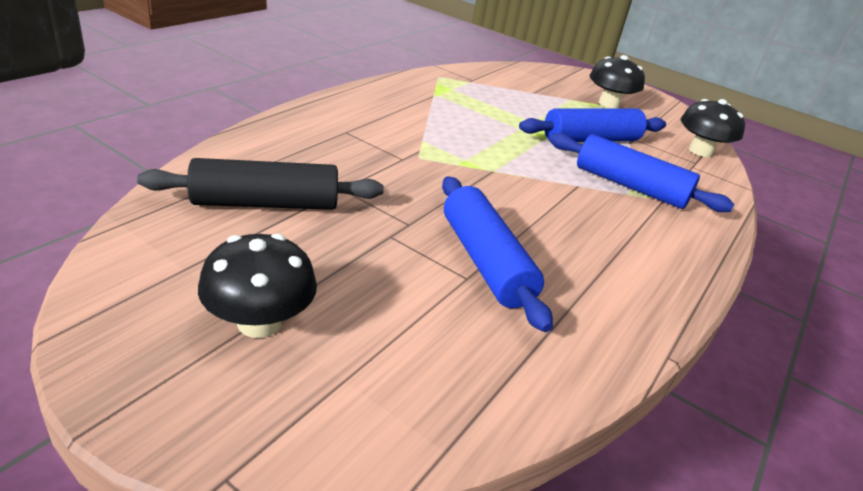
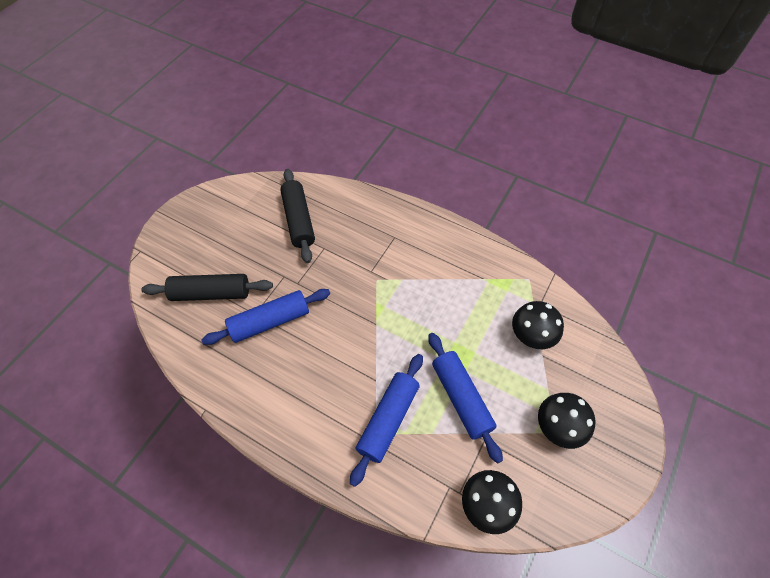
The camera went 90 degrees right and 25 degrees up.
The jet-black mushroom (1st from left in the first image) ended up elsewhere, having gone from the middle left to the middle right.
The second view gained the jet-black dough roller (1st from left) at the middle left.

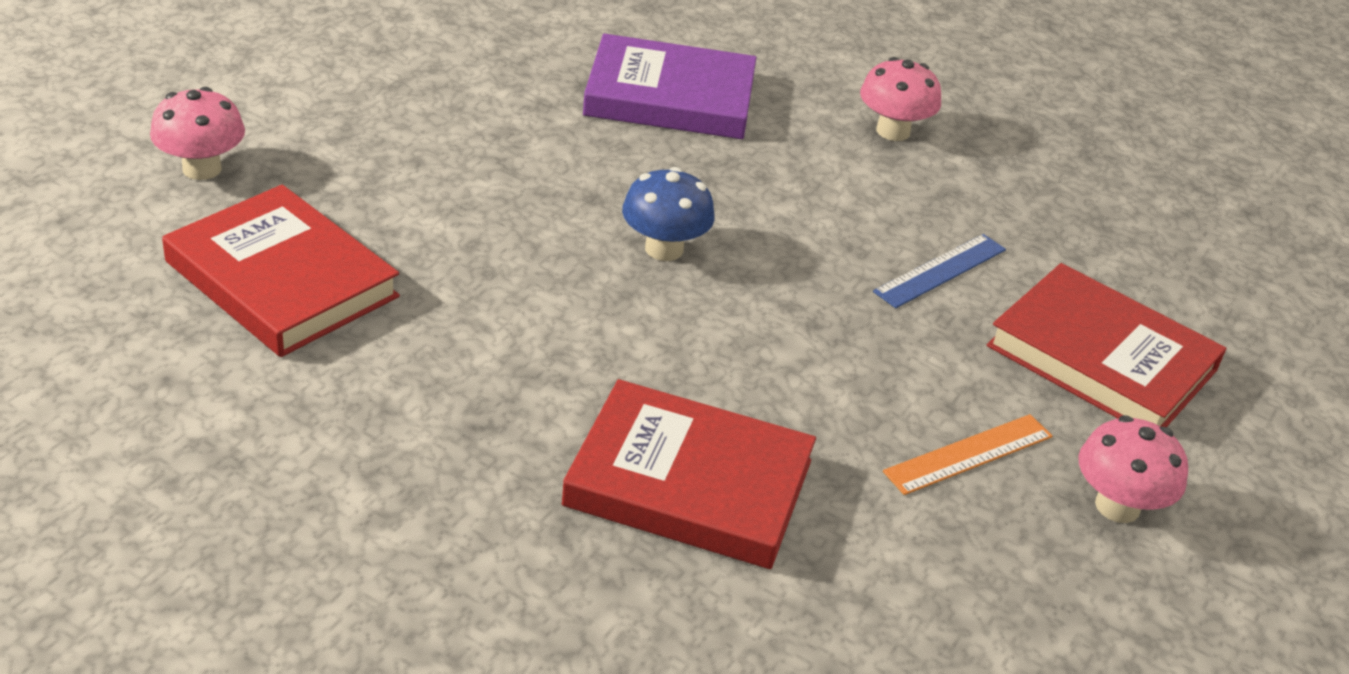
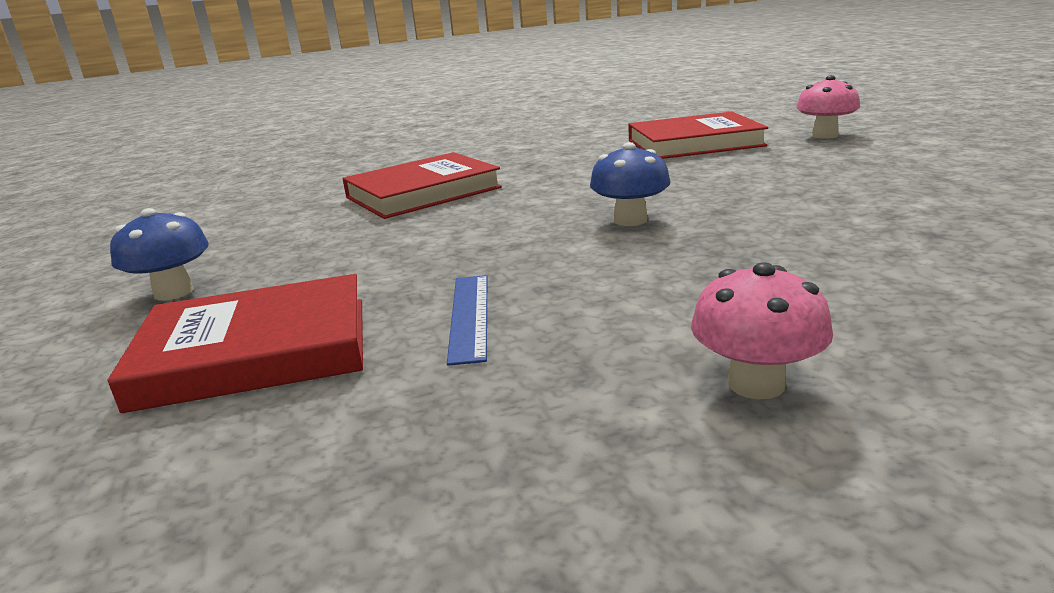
The camera went 135 degrees right and 15 degrees down.
The second view lost the purple hardback at the top centre.
The second view lost the orange straightedge at the bottom right.
What was the pink mushroom (3rd from left) at the bottom right turned into the blue mushroom (1st from left) at the middle left.

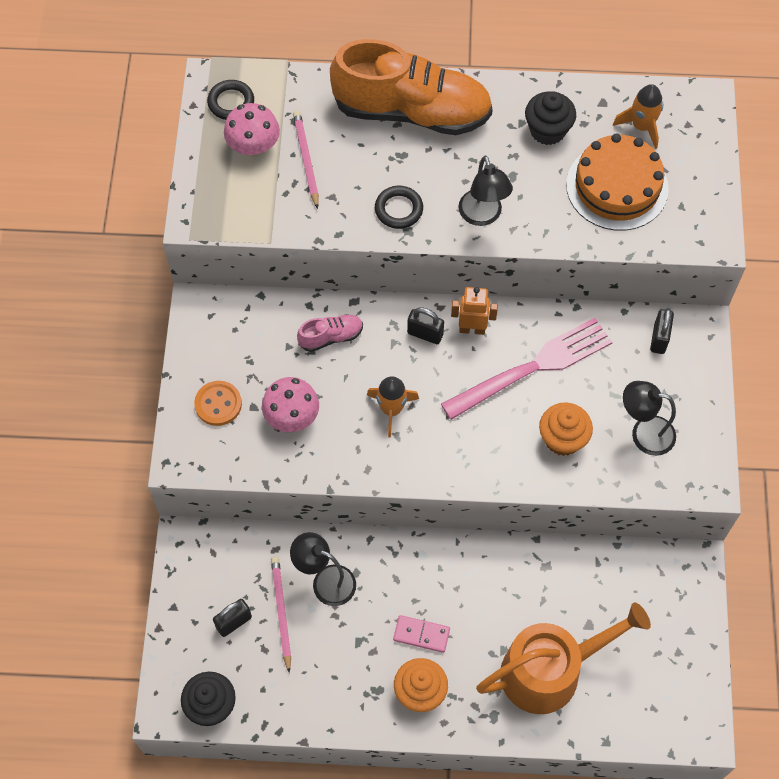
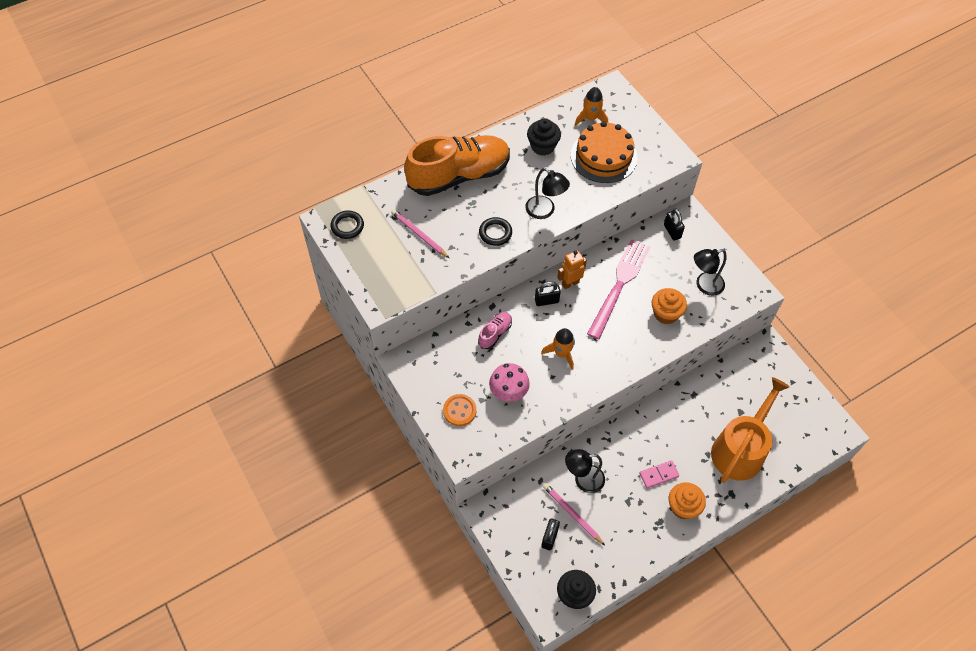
The camera went 35 degrees left and 5 degrees down.
The second view lost the pink mushroom (1st from left) at the top left.

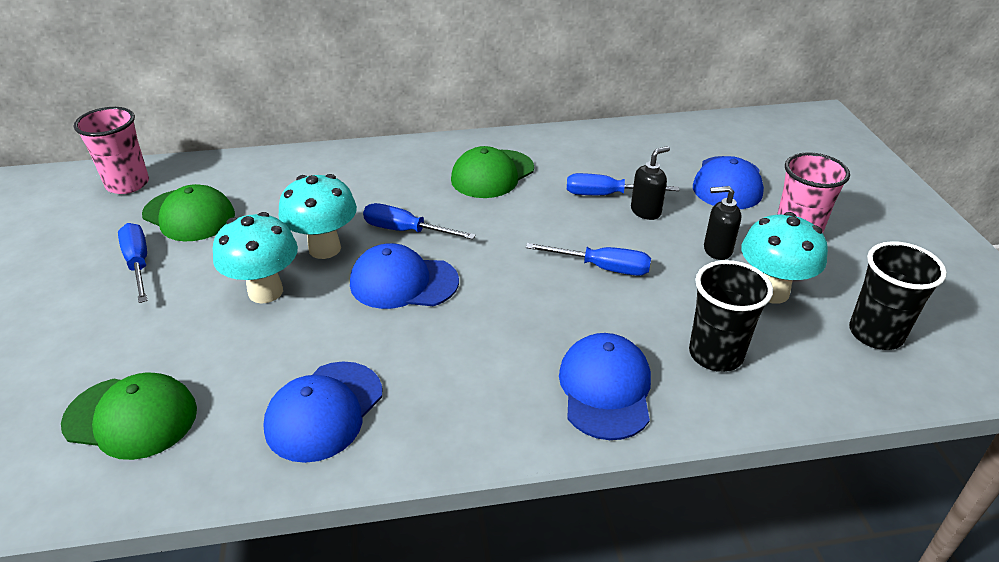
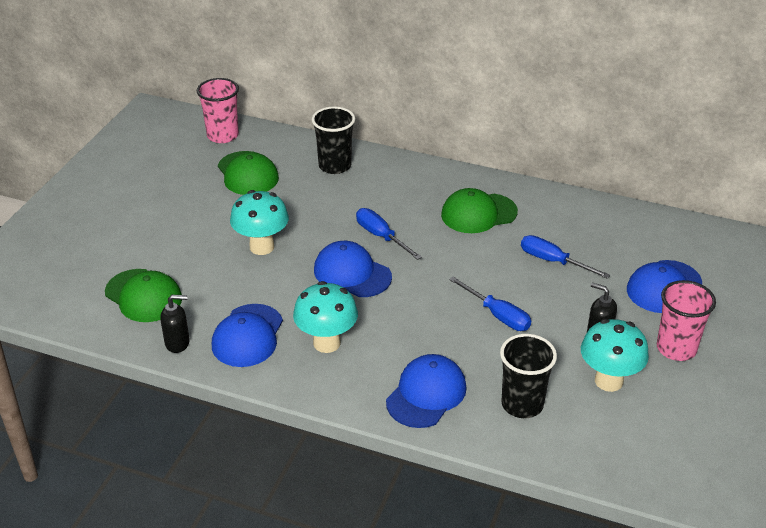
The camera went 30 degrees right and 0 degrees up.
The second view lost the blue hand screwdriver (1st from left) at the middle left.
The blue baseball cap (1st from left) at the bottom left ended up facing another way, 45 degrees counterclockwise from before.
The teal mushroom (2nd from left) ended up elsewhere, having gone from the middle left to the centre.
The jet-black pump bottle (1st from left) ended up elsewhere, having gone from the top centre to the middle left.
The jet-black cup (2nd from left in the first image) ended up elsewhere, having gone from the middle right to the top centre.

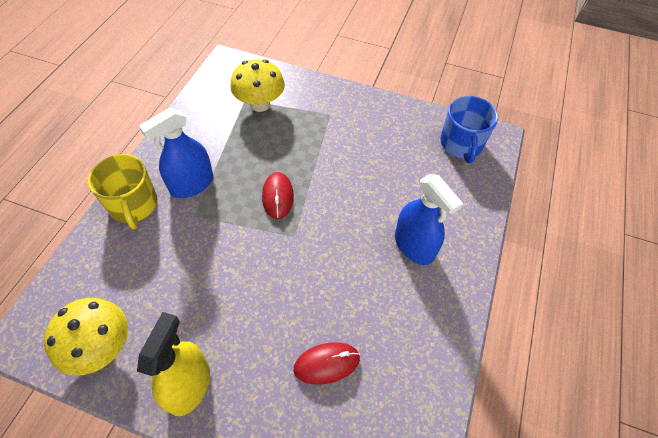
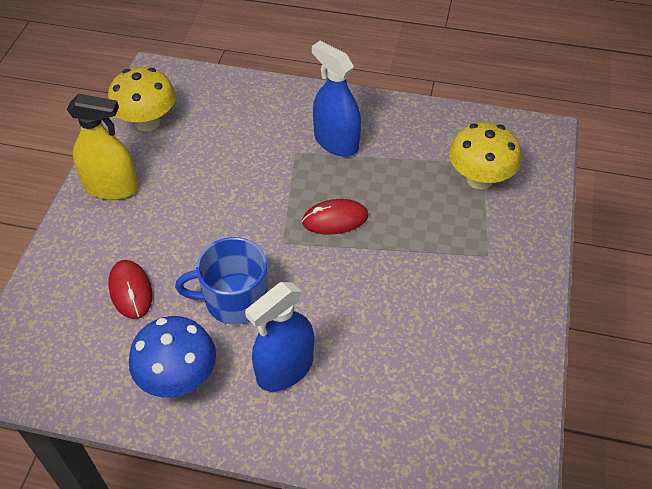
The camera went 85 degrees right and 5 degrees down.
The second view lost the golden coffee mug at the middle left.
The blue coffee mug ended up elsewhere, having gone from the top right to the centre.
The second view gained the blue mushroom at the bottom left.

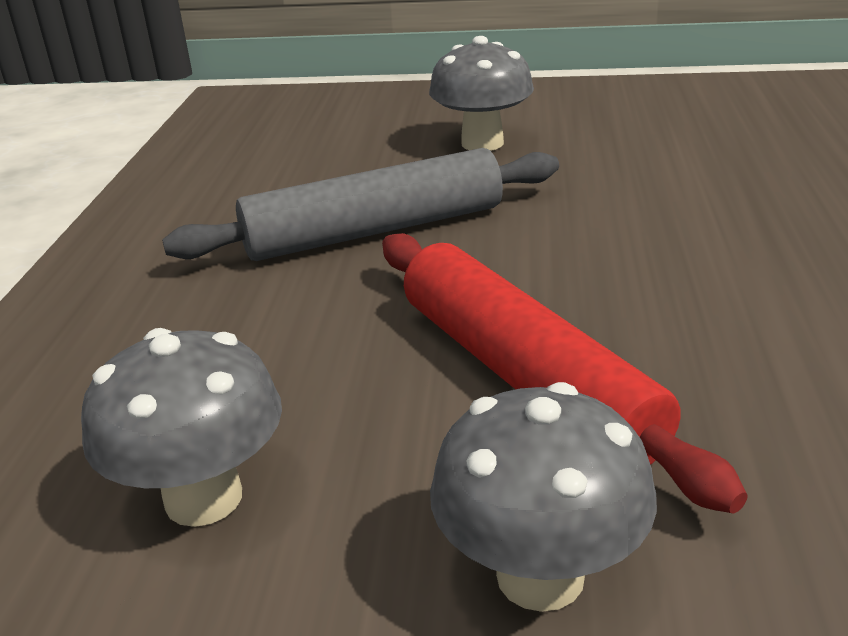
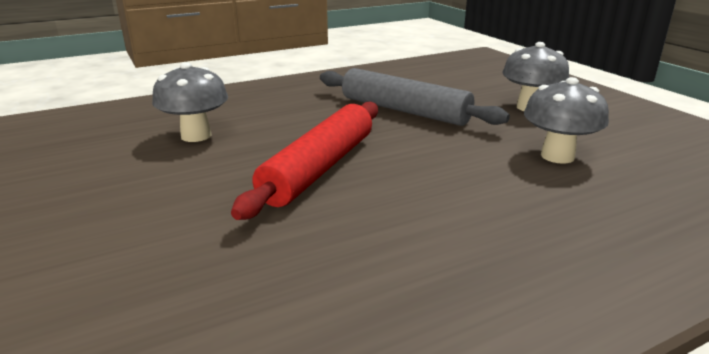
The camera went 55 degrees right and 5 degrees down.
The ash-grey mushroom (3rd from left) ended up elsewhere, having gone from the bottom centre to the middle right.

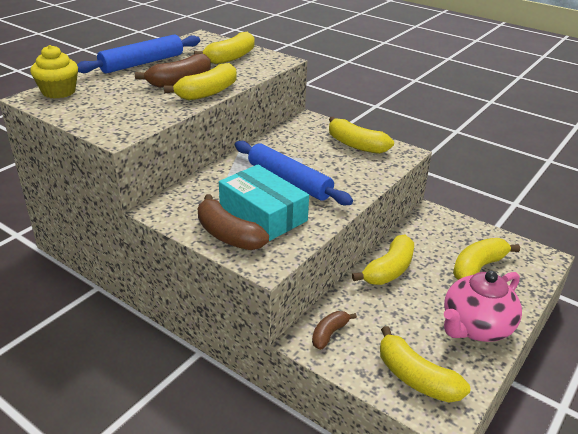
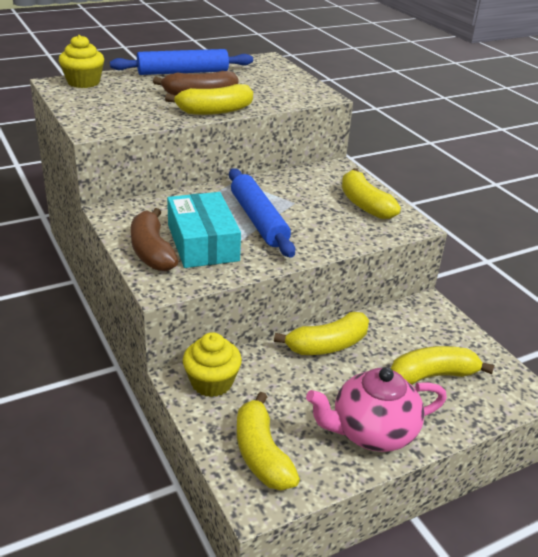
The camera went 25 degrees right and 0 degrees up.
The second view lost the golden banana fruit (2nd from left) at the top centre.
Where the brown banana fruit (3rd from left) stood at the bottom centre, the golden cupcake (2nd from left) came to stand at the centre.

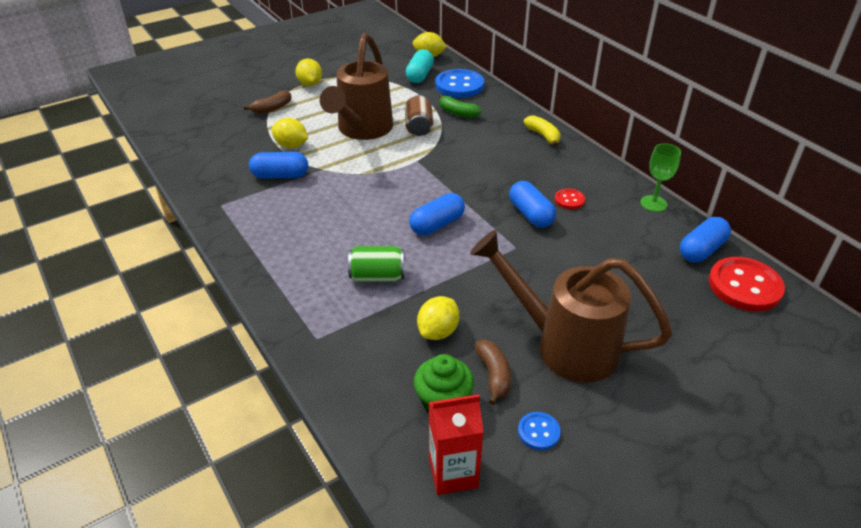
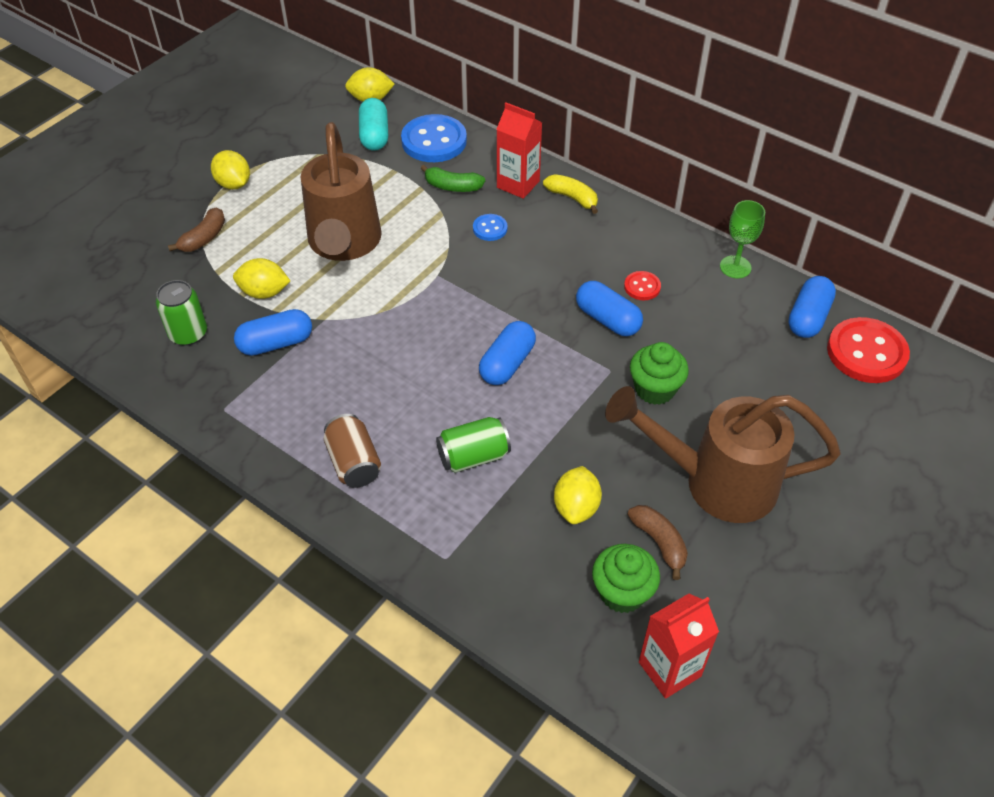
The camera went 20 degrees left and 10 degrees up.
The brown soda can ended up elsewhere, having gone from the top centre to the centre.
The blue button (2nd from left) ended up elsewhere, having gone from the bottom centre to the top centre.
The second view gained the green soda can (1st from left) at the middle left.
The second view gained the red milk carton (1st from left) at the top centre.
The second view gained the green cupcake (2nd from left) at the centre.

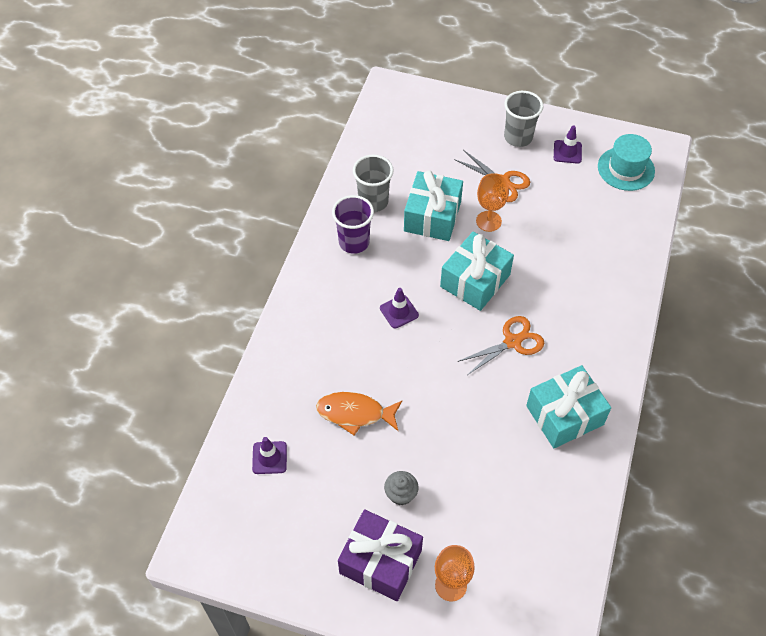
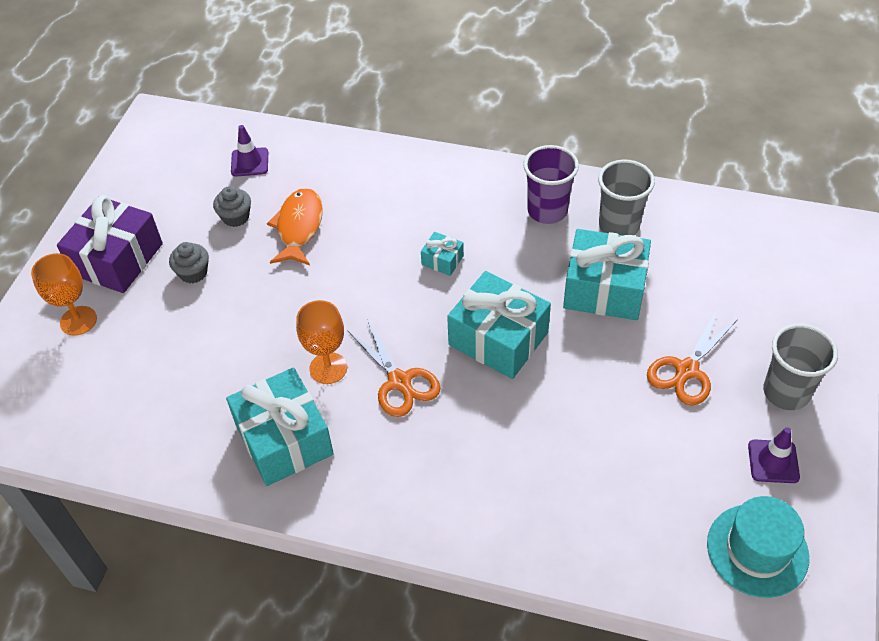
The camera went 90 degrees right and 5 degrees down.
Where the purple traffic cone (2nd from left) stood at the centre, the teal present (2nd from left) came to stand at the centre.
The orange goblet (2nd from left) ended up elsewhere, having gone from the top centre to the centre.
The second view gained the ash-grey cupcake (2nd from left) at the top left.

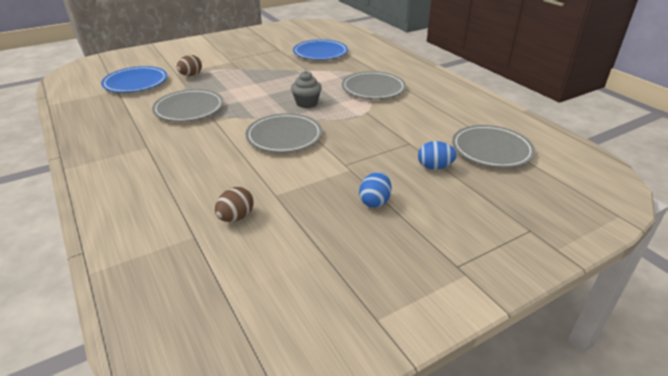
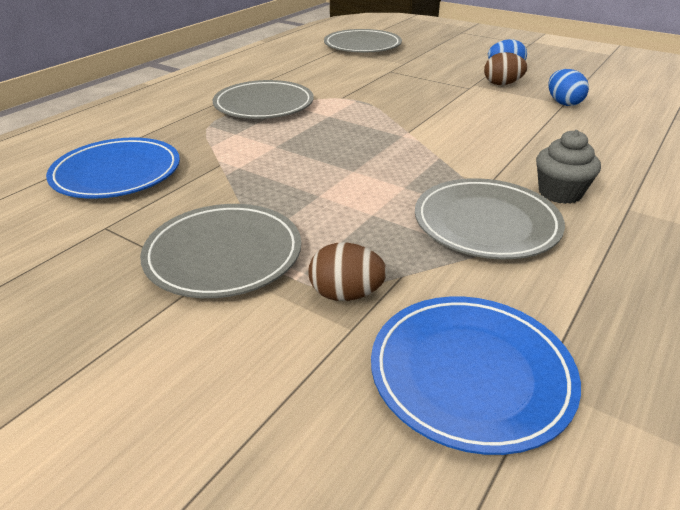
The camera went 115 degrees left and 0 degrees up.
The brown egg shape (2nd from left) ended up elsewhere, having gone from the centre to the top right.
The ash-grey dinner plate (2nd from left in the first image) ended up elsewhere, having gone from the centre to the middle left.
The ash-grey cupcake ended up elsewhere, having gone from the top centre to the top right.
The blue egg shape (2nd from left) ended up elsewhere, having gone from the centre to the top right.

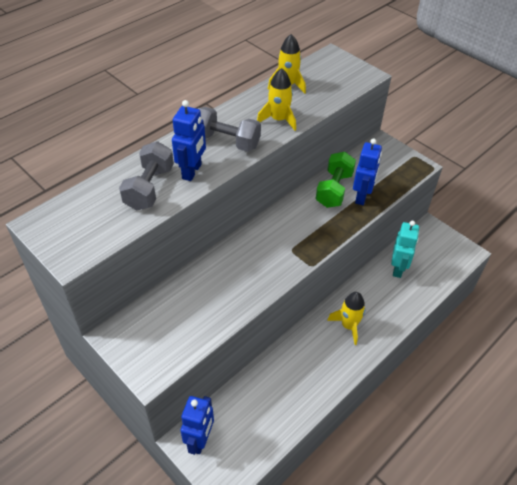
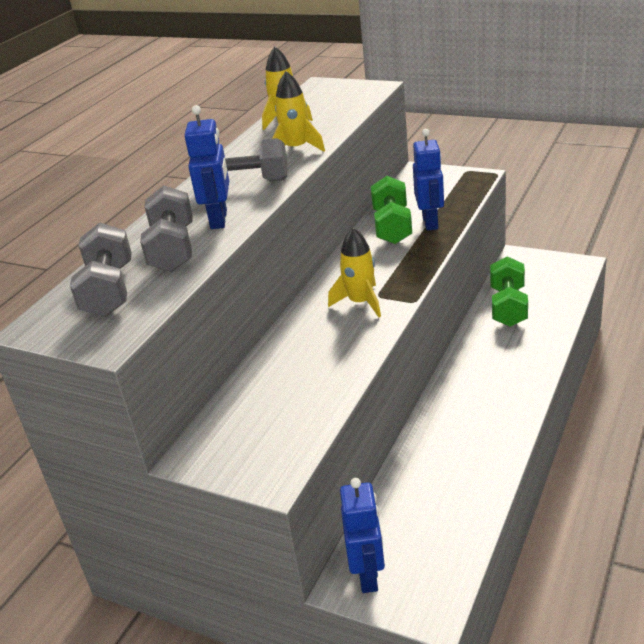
The camera went 15 degrees left and 15 degrees down.
The golden rocket (3rd from left) ended up elsewhere, having gone from the middle right to the centre.
Where the teal robot stood at the middle right, the green dumbbell (2nd from left) came to stand at the middle right.
The second view gained the ash-grey dumbbell (1st from left) at the middle left.

